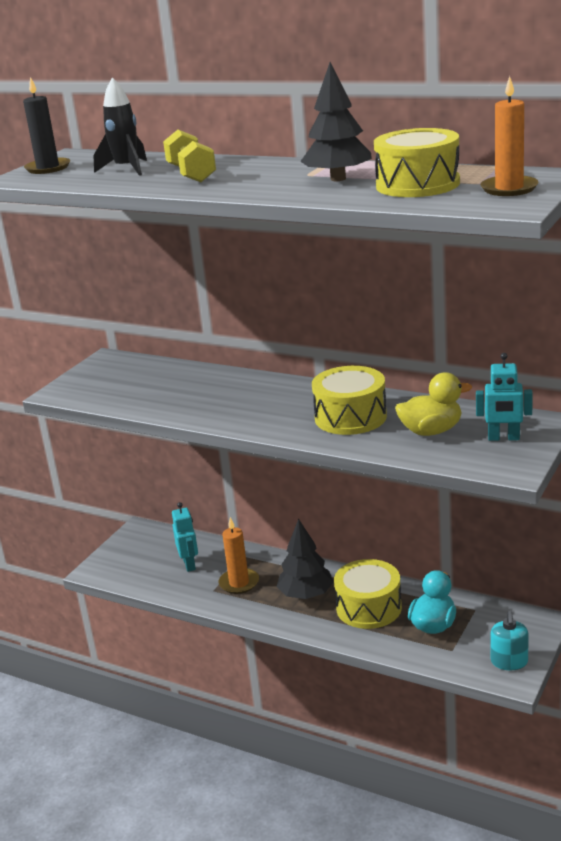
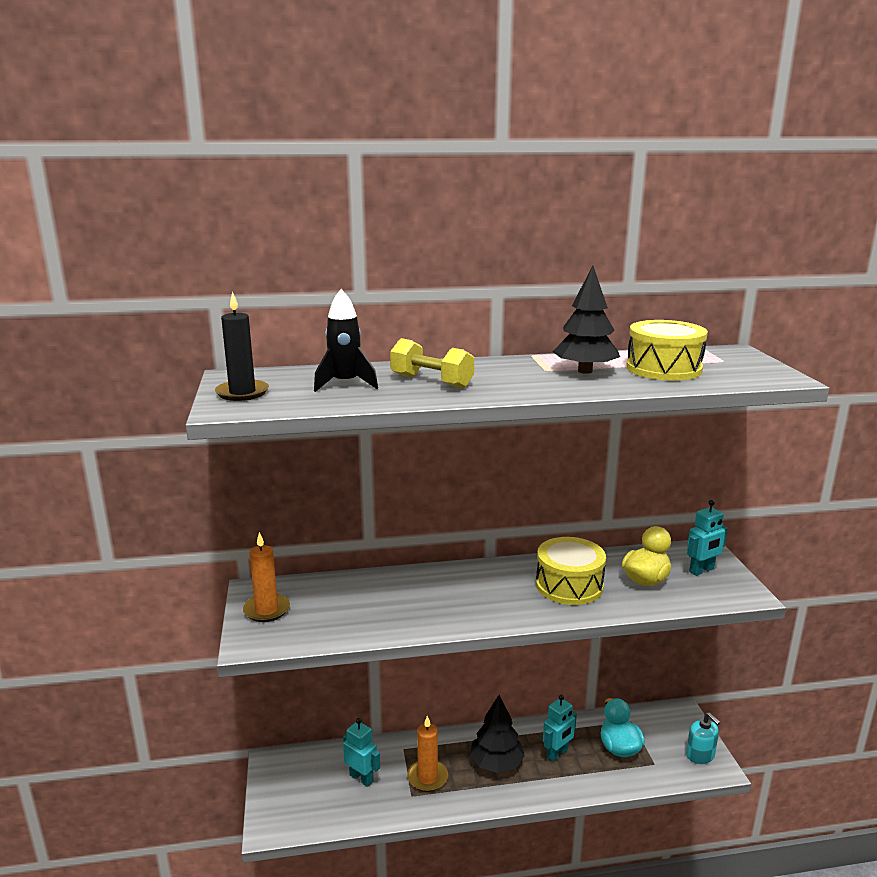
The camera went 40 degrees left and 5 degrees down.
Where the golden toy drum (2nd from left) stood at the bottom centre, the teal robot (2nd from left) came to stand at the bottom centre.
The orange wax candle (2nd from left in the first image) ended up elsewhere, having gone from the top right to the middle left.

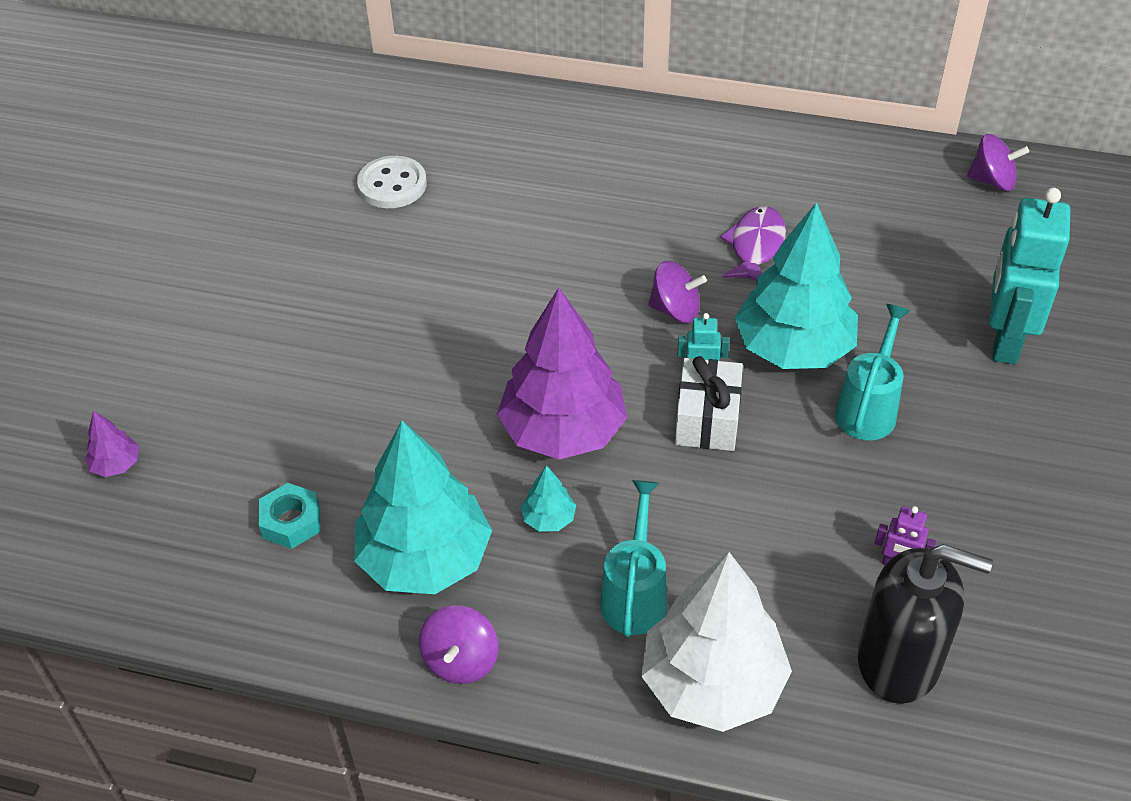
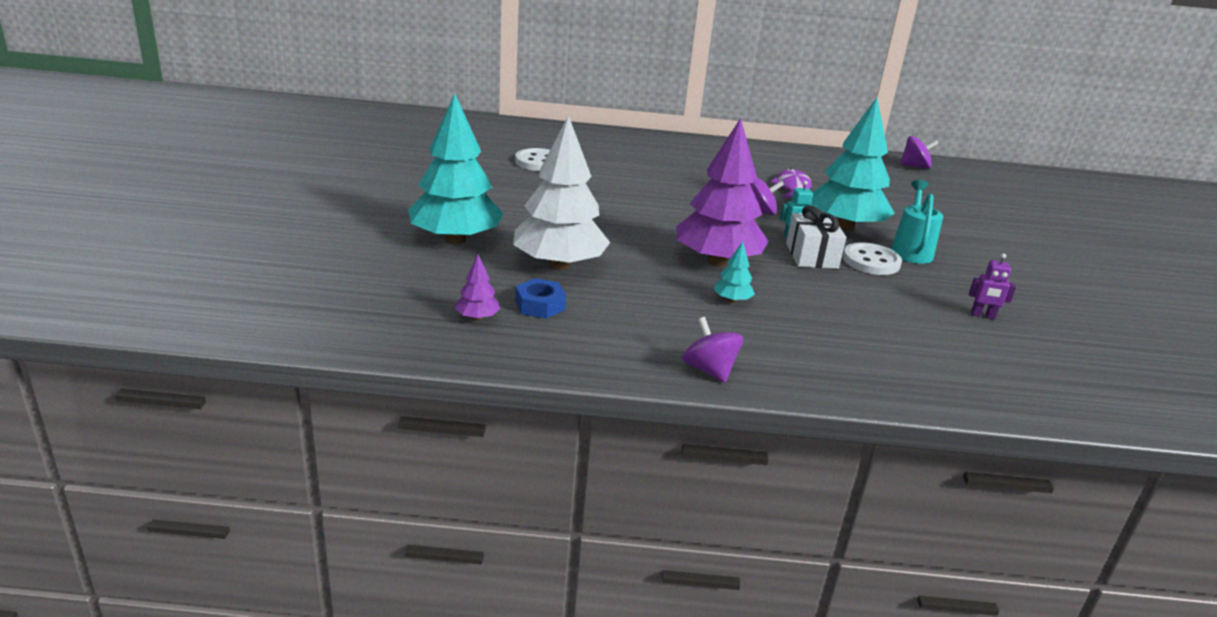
The camera went 15 degrees left and 20 degrees down.
The purple toy tree (1st from left) ended up elsewhere, having gone from the middle left to the centre.
What was the teal hexagon nut at the middle left turned into the blue hexagon nut at the centre.
The teal toy tree (1st from left) ended up elsewhere, having gone from the centre to the top centre.
The purple whirligig (1st from left) at the bottom centre ended up facing another way, 150 degrees clockwise from before.
The second view lost the teal watering can (1st from left) at the bottom centre.
The white toy tree ended up elsewhere, having gone from the bottom centre to the top centre.
The second view lost the jet-black pump bottle at the bottom right.
The second view lost the teal robot (2nd from left) at the middle right.
The second view gained the white button (2nd from left) at the middle right.

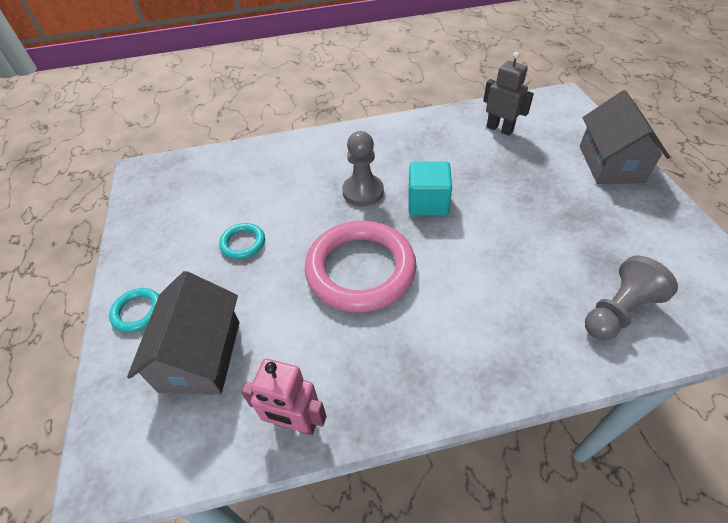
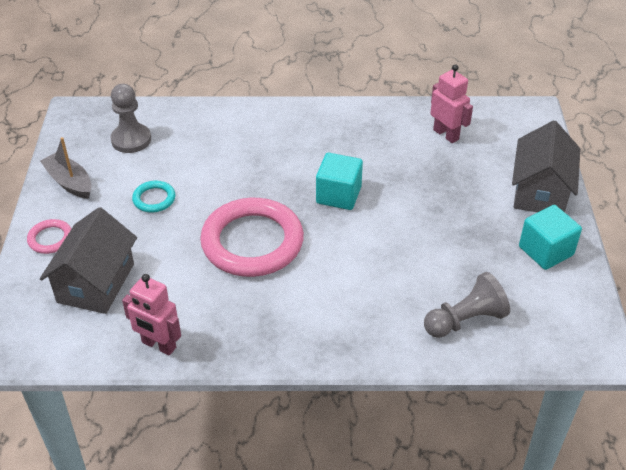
The camera went 10 degrees right and 5 degrees down.
What was the teal hoop (1st from left) at the middle left turned into the pink hoop (1st from left) at the middle left.
The ash-grey chess pawn (1st from left) ended up elsewhere, having gone from the top centre to the top left.
What was the ash-grey robot at the top right turned into the pink robot (2nd from left) at the top right.
The second view gained the ash-grey toy boat at the middle left.
The second view gained the teal block (2nd from left) at the middle right.

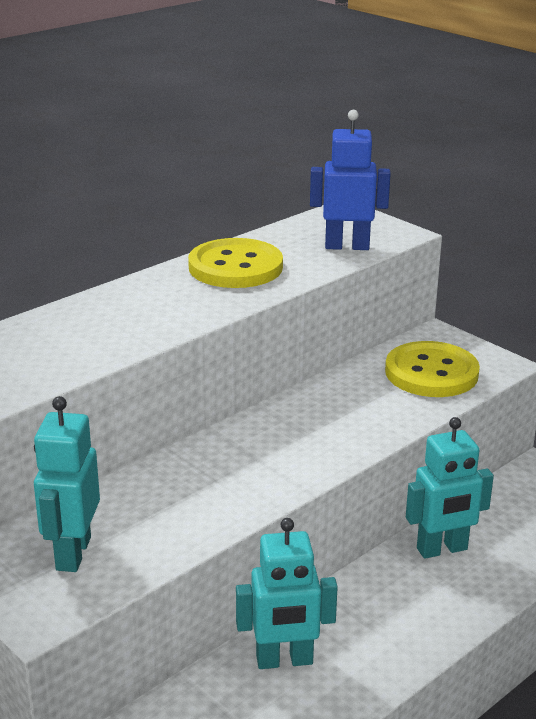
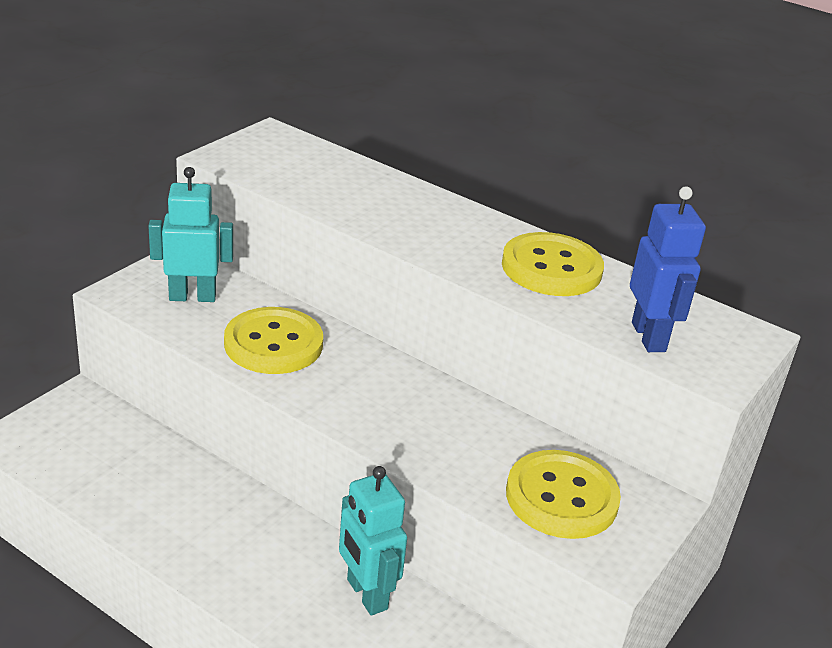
The camera went 75 degrees right and 5 degrees up.
The second view lost the teal robot (2nd from left) at the bottom centre.
The second view gained the golden button (1st from left) at the middle left.

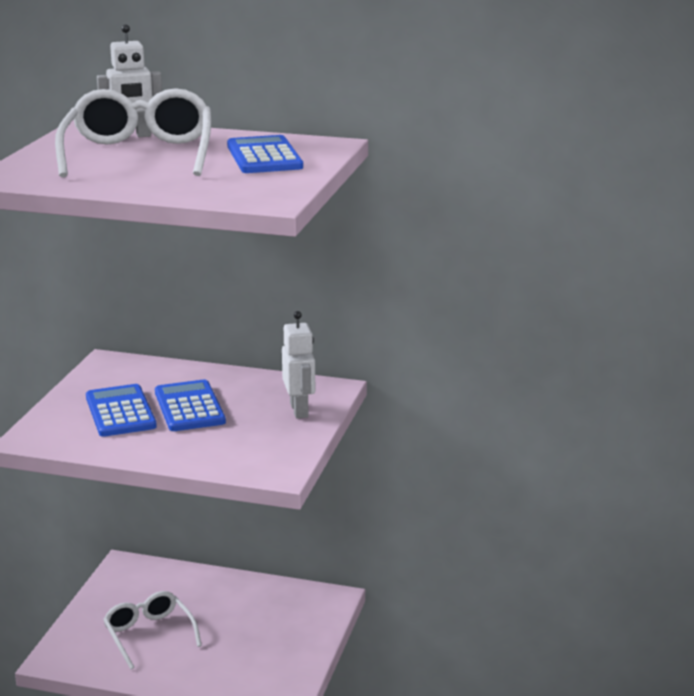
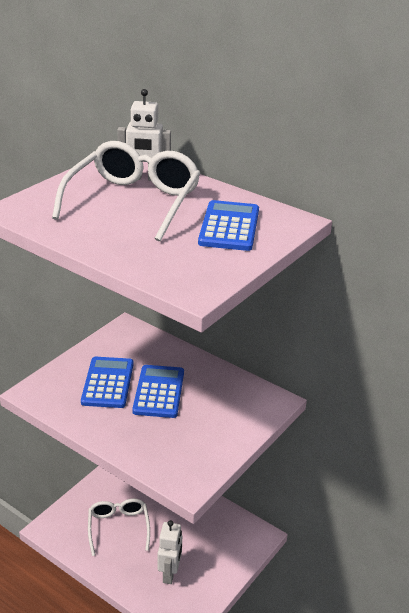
The camera went 20 degrees right and 10 degrees up.
The white robot (2nd from left) ended up elsewhere, having gone from the centre to the bottom centre.

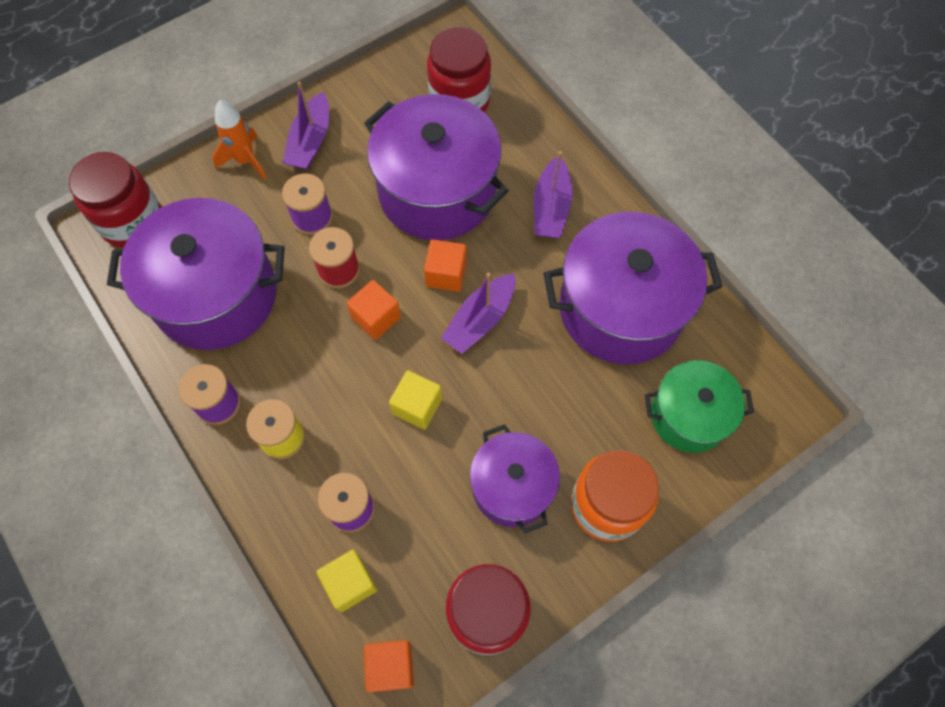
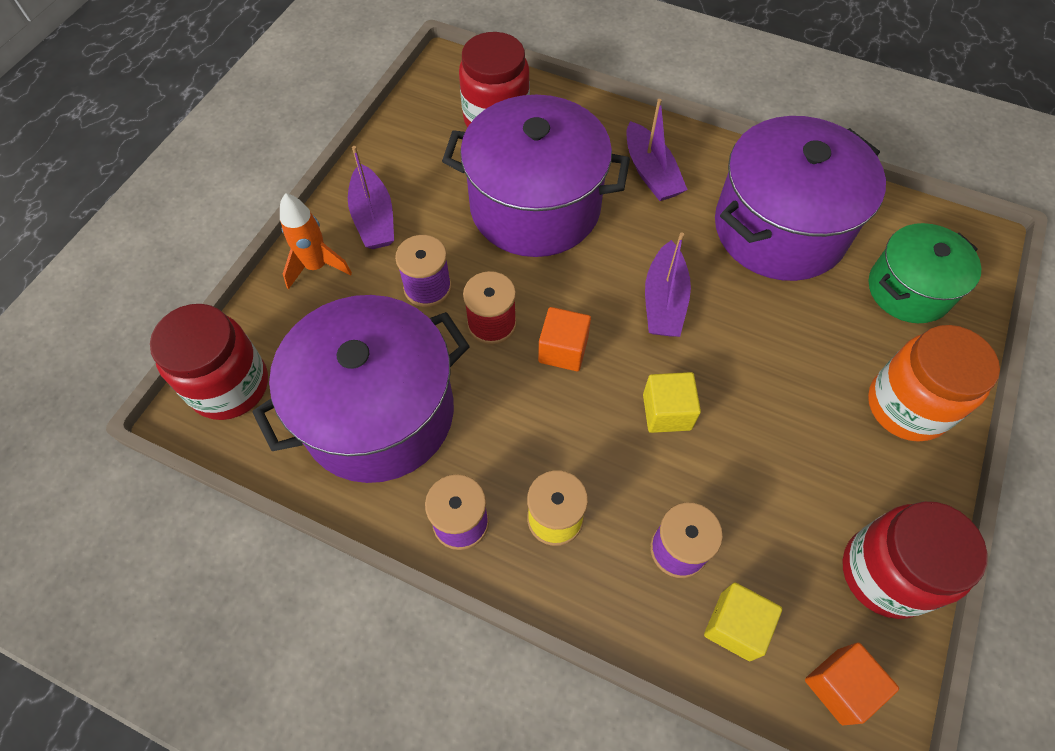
The camera went 30 degrees left and 5 degrees down.
The second view lost the orange block (3rd from left) at the centre.
The second view lost the purple stockpot (3rd from left) at the bottom centre.

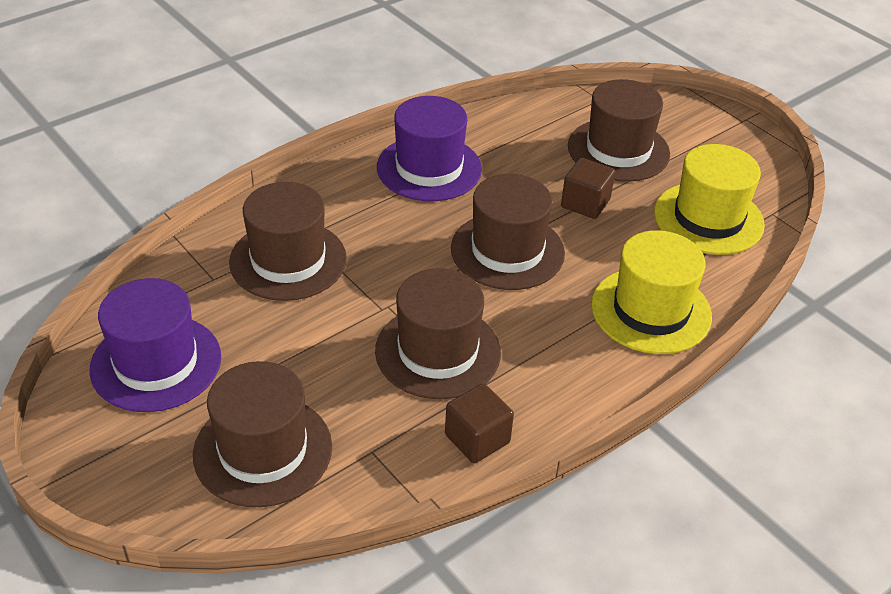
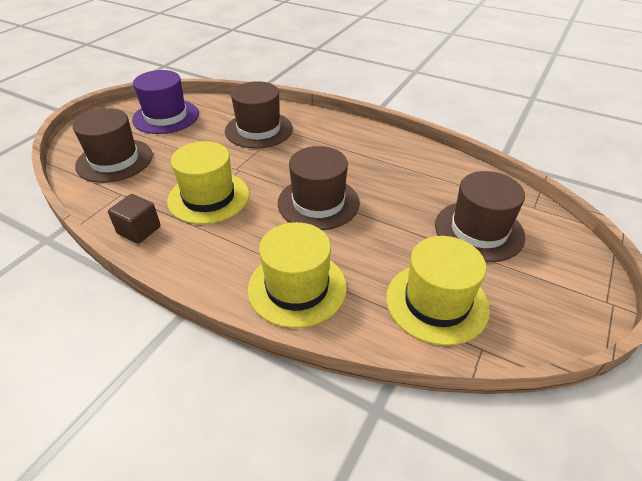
The camera went 70 degrees right and 0 degrees up.
What was the brown top hat (3rd from left) at the centre turned into the golden top hat (1st from left) at the middle left.
The second view lost the purple top hat (2nd from left) at the top centre.
The second view lost the brown block (2nd from left) at the top centre.

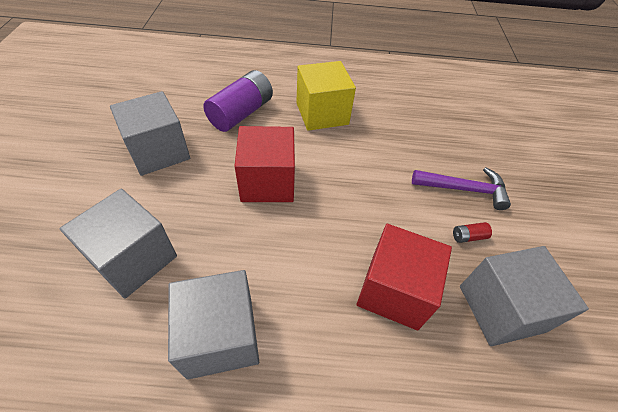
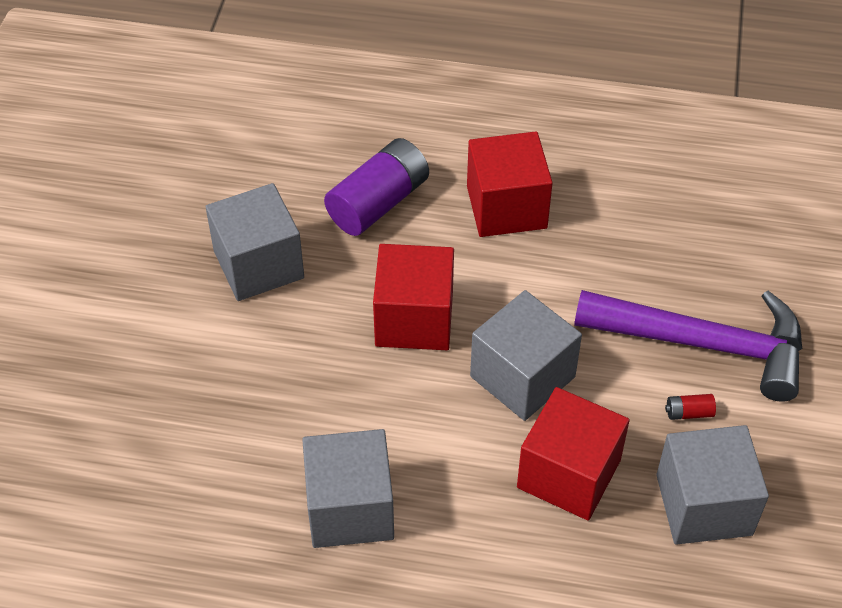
The camera went 10 degrees right and 0 degrees up.
The ash-grey block (1st from left in the first image) ended up elsewhere, having gone from the middle left to the centre.
What was the golden block at the top centre turned into the red block (2nd from left) at the top centre.
The size of the purple hammer at the middle right changed by a factor of 1.66.

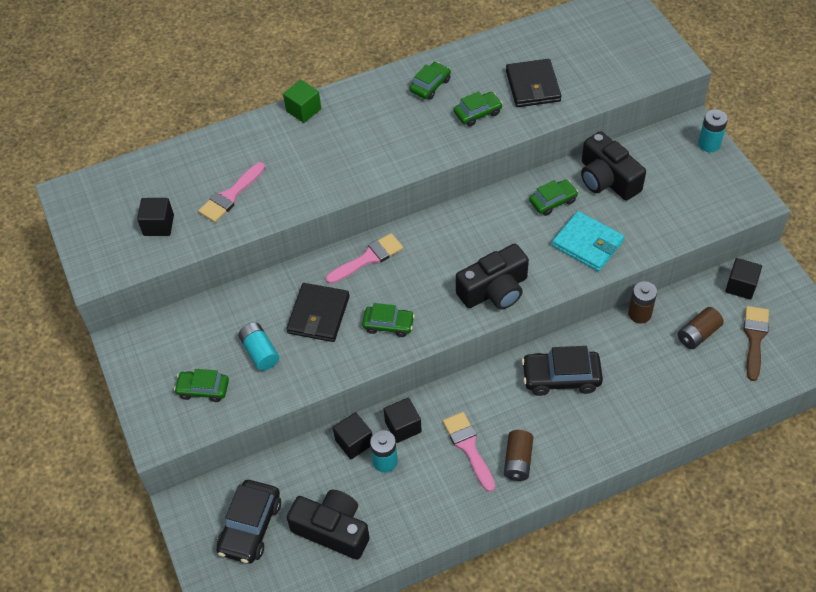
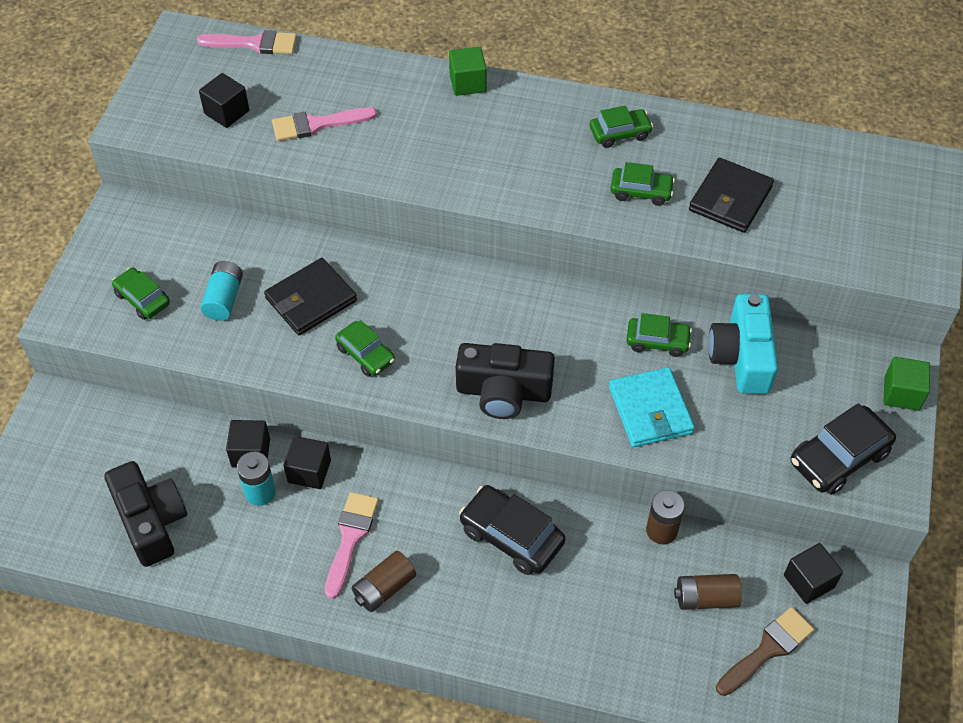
The camera went 35 degrees right and 0 degrees up.
The jet-black automobile (1st from left in the first image) ended up elsewhere, having gone from the bottom left to the middle right.
The pink paintbrush (2nd from left in the first image) ended up elsewhere, having gone from the centre to the top left.
What was the jet-black compact camera (3rd from left) at the top right turned into the teal compact camera at the middle right.
Where the teal AA battery (3rd from left) stood at the top right, the green block (2nd from left) came to stand at the middle right.

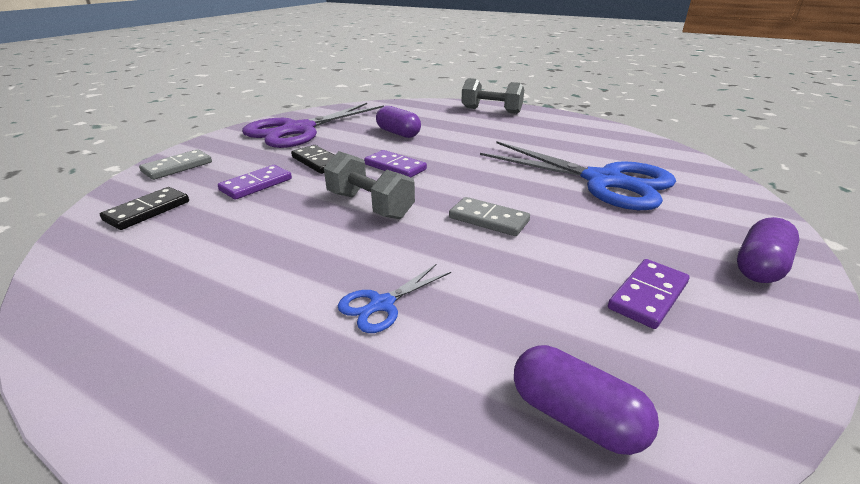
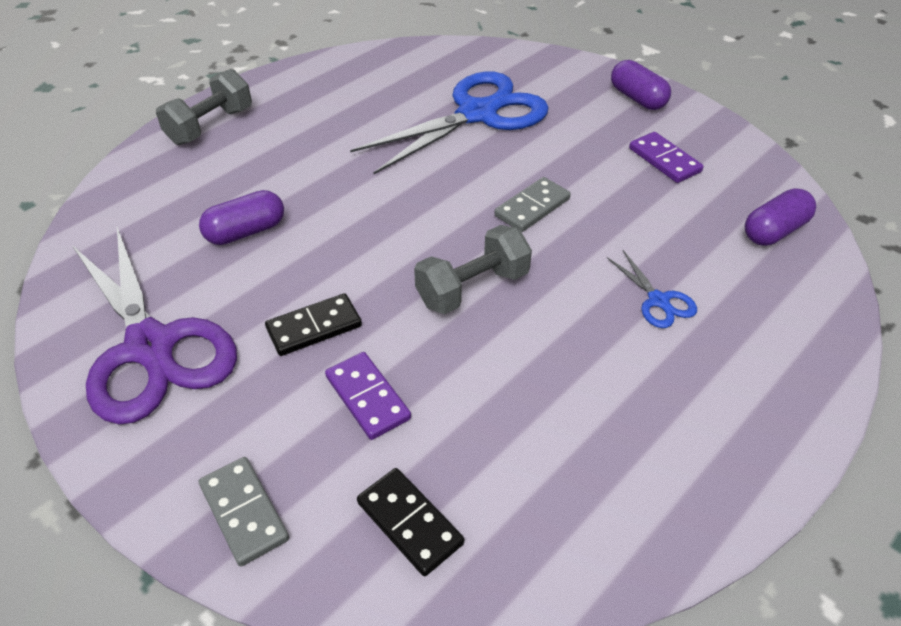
The camera went 75 degrees left and 15 degrees up.
The second view lost the purple domino piece (2nd from left) at the centre.

